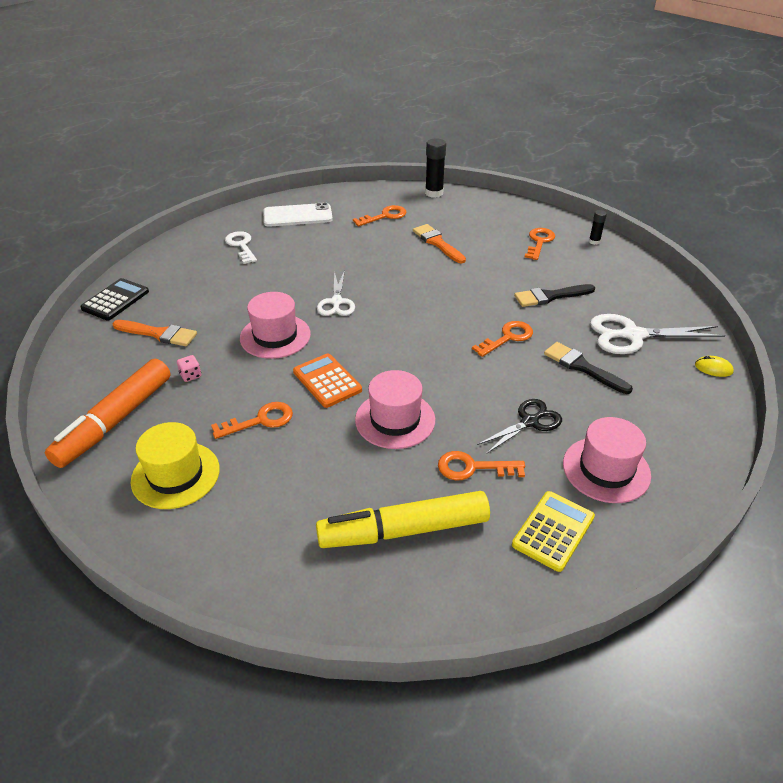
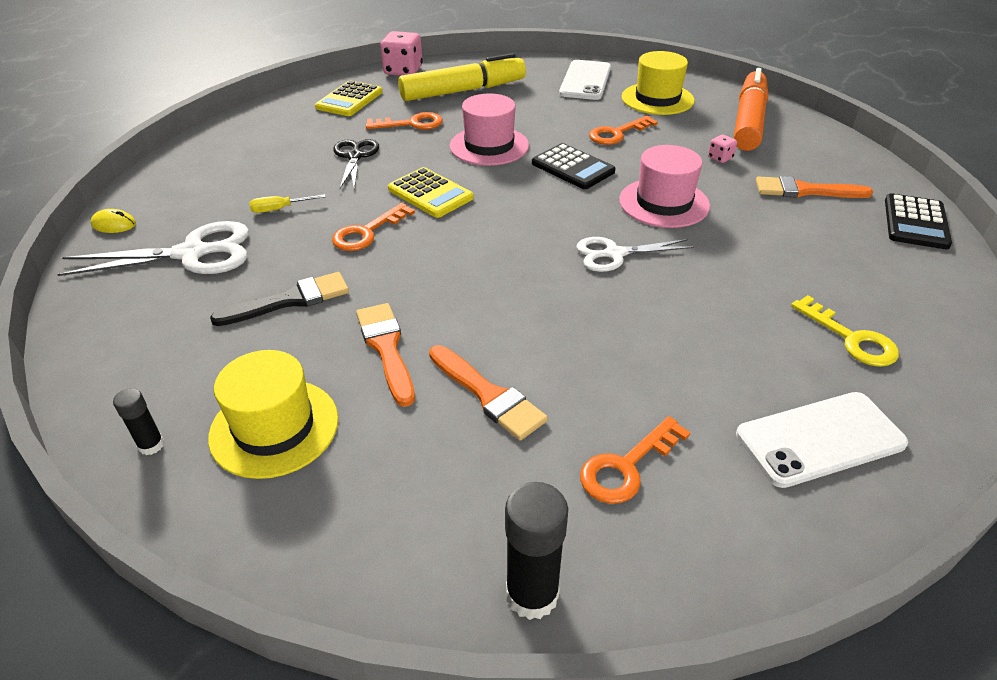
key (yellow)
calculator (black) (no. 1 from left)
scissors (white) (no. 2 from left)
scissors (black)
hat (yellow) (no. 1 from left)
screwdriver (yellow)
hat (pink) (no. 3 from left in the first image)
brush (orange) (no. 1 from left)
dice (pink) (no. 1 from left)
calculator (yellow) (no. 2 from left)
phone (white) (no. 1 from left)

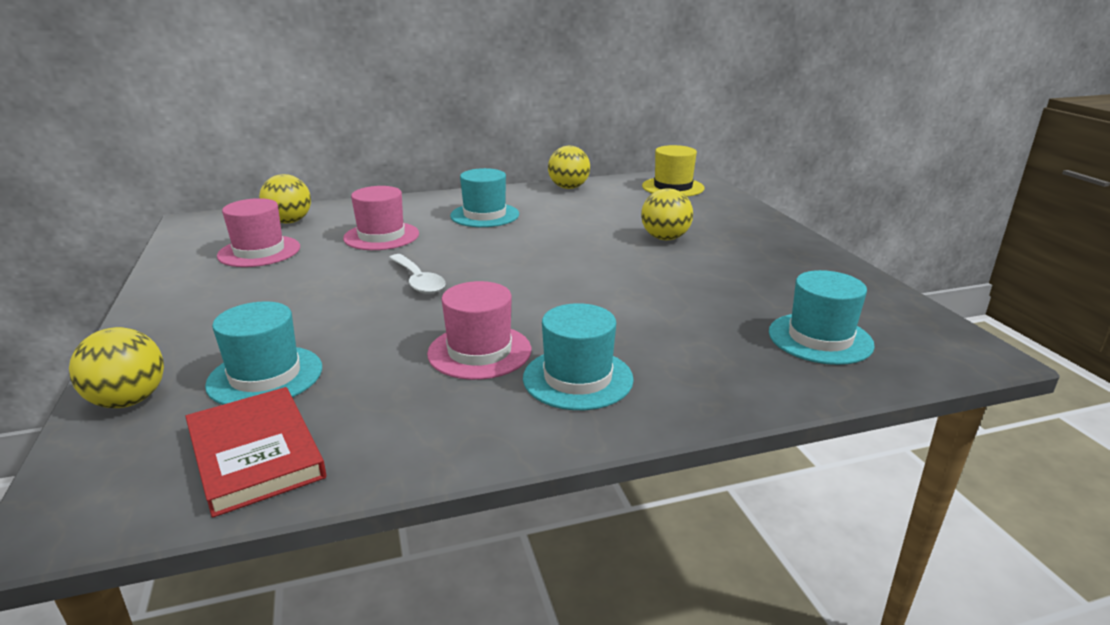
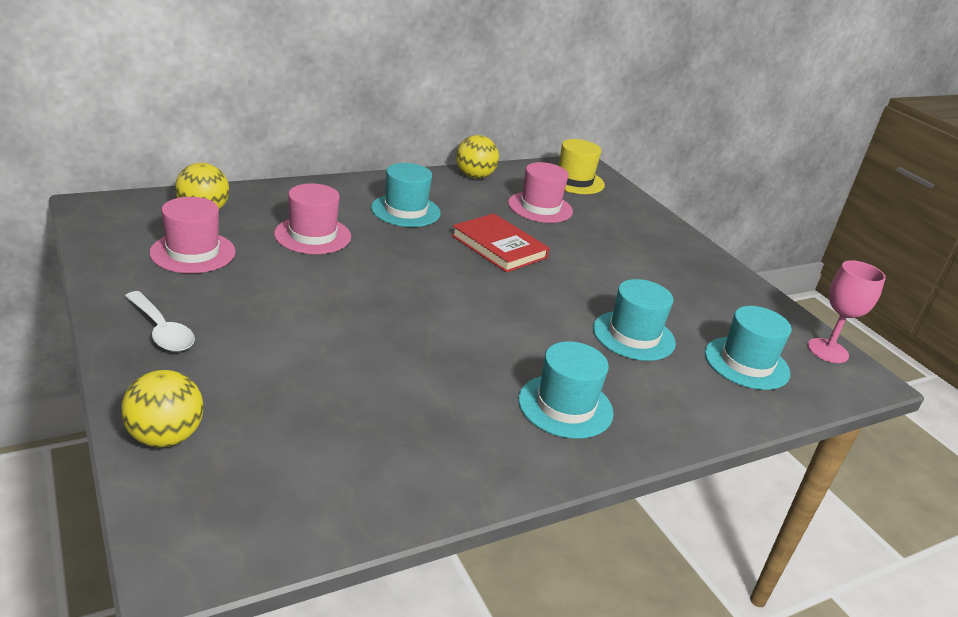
book (red)
hat (turquoise) (no. 3 from left)
spoon (white)
hat (pink) (no. 3 from left)
ball (yellow) (no. 4 from left in the first image)
goblet (pink)

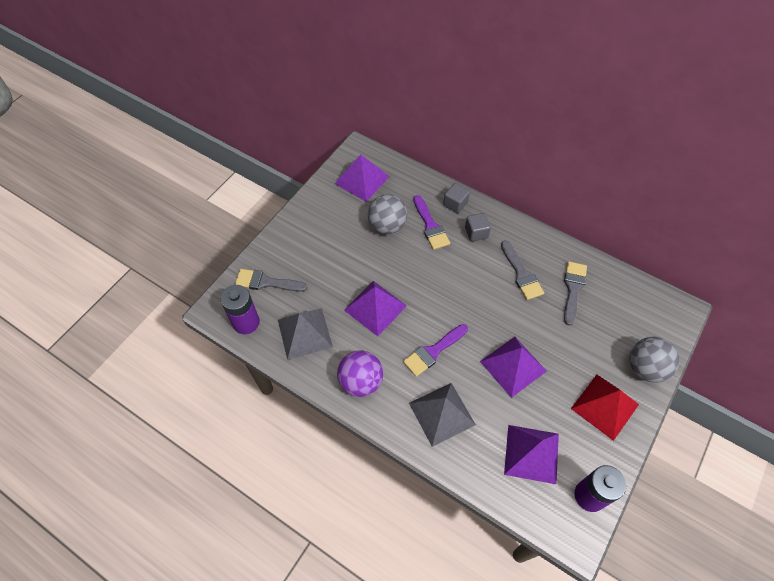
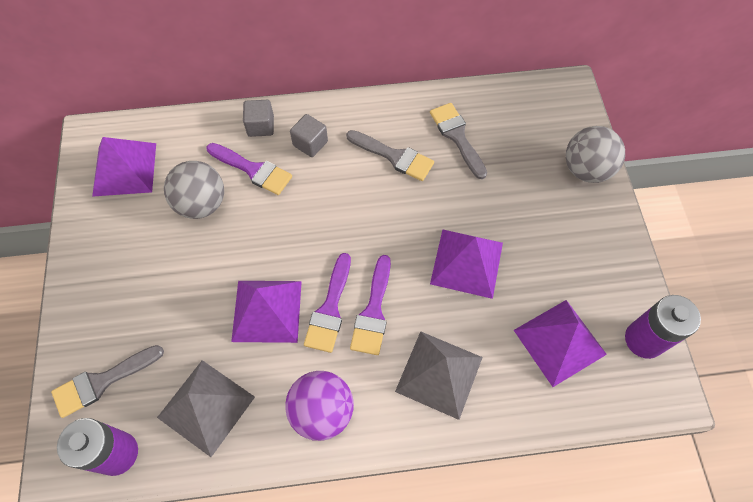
pyramid (red)
brush (purple) (no. 2 from left)

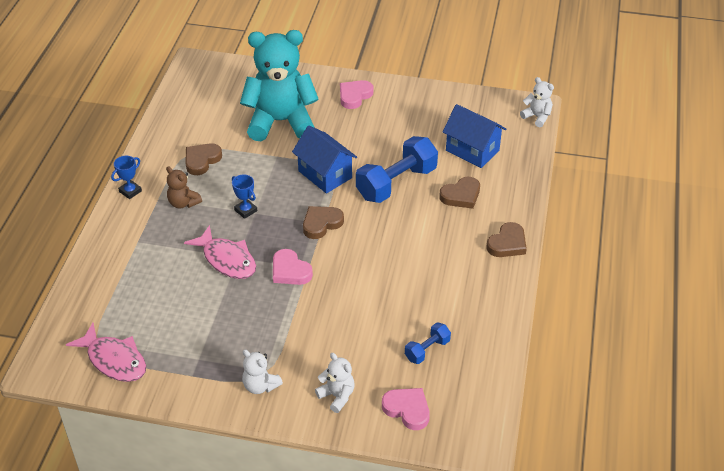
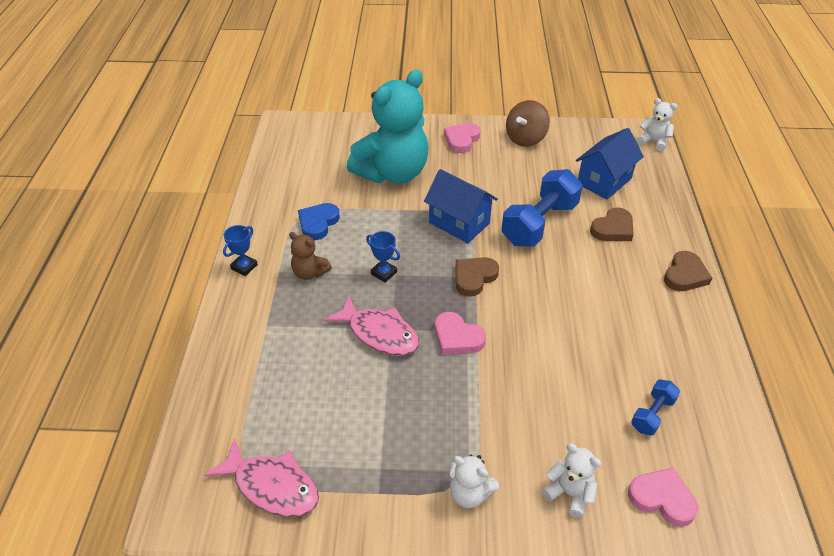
heart (blue)
teddy bear (turquoise)
house (blue) (no. 2 from left)
spinning top (brown)

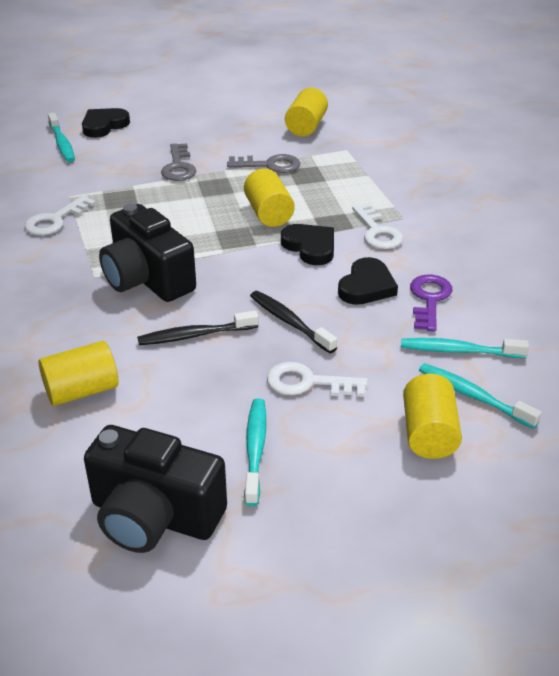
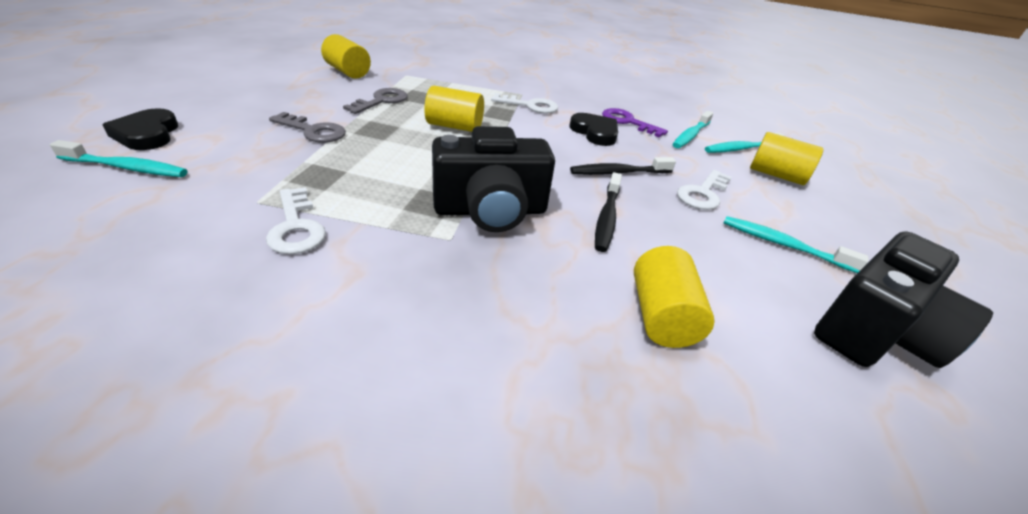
heart (black) (no. 2 from left in the first image)

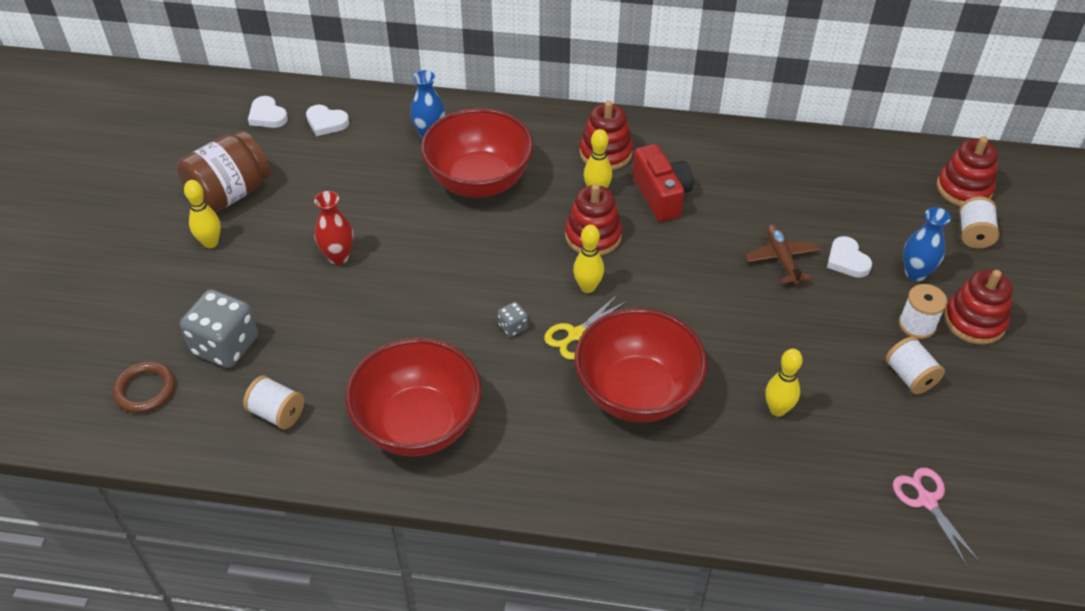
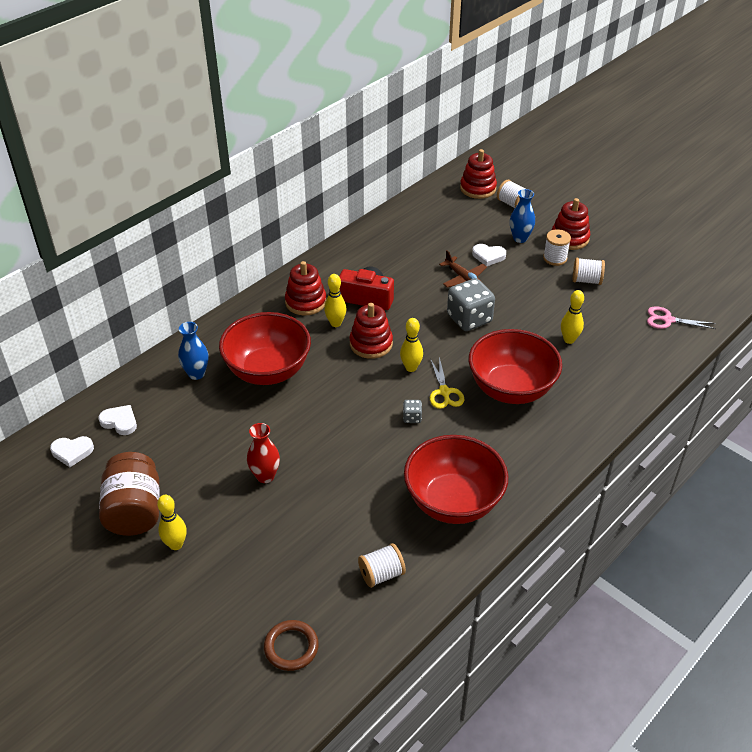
dice (grey) (no. 2 from left)
heart (white) (no. 2 from left)
plane (brown)

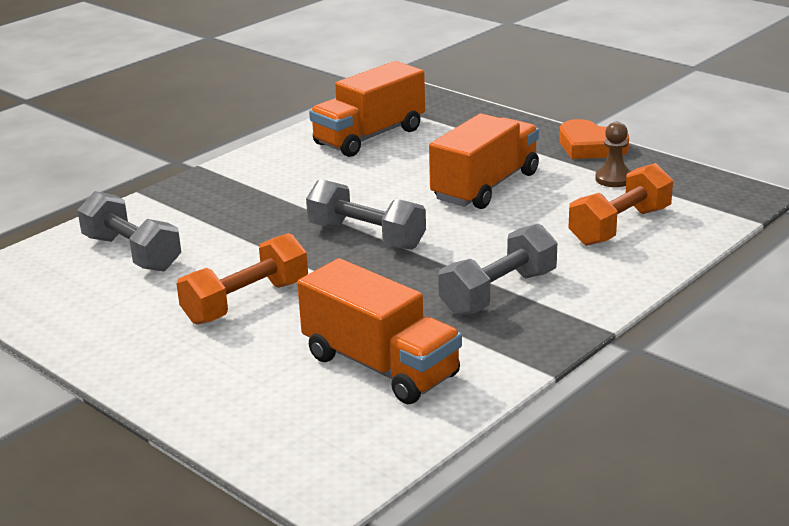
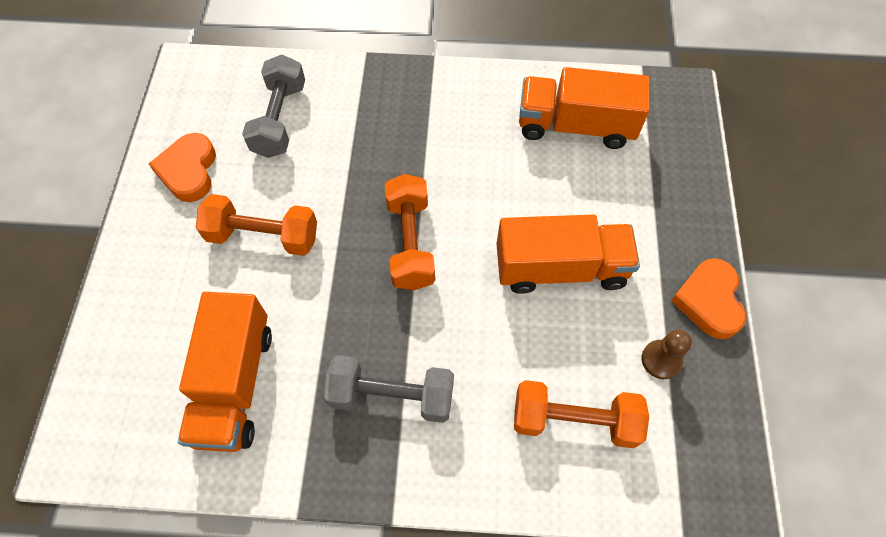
dumbbell (orange) (no. 2 from left)
heart (orange) (no. 1 from left)

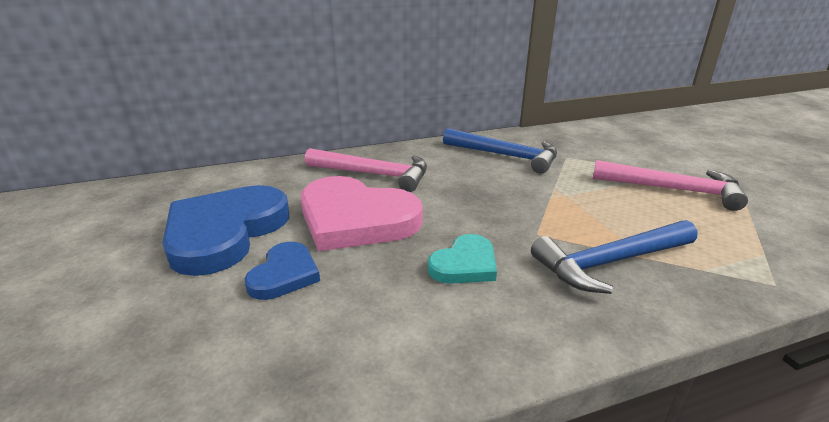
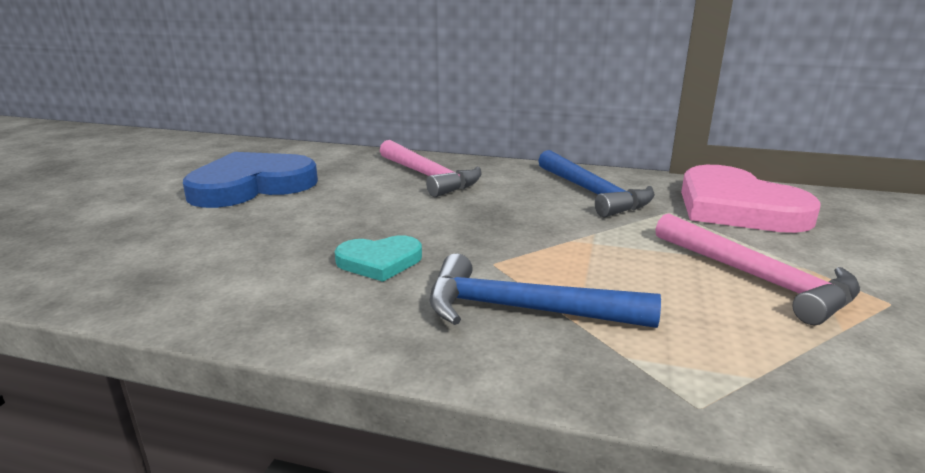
heart (blue) (no. 2 from left in the first image)
heart (pink)

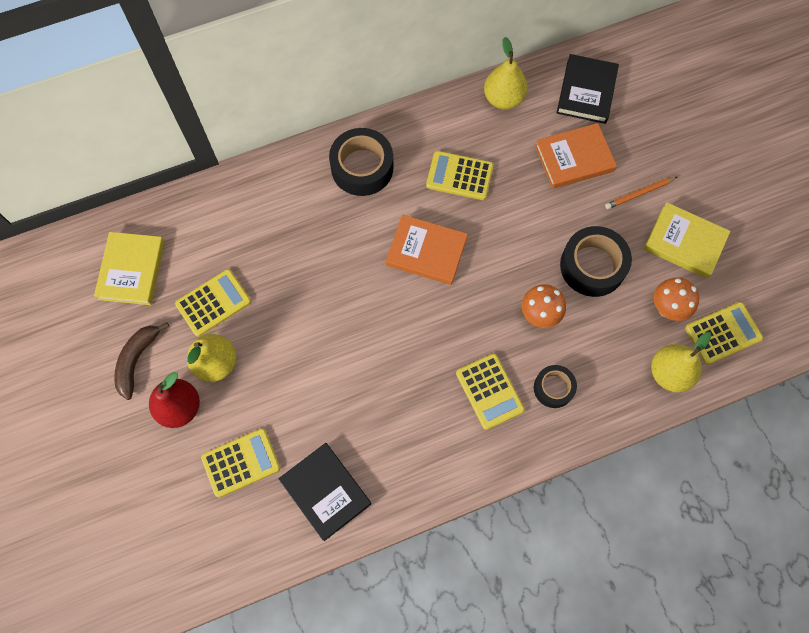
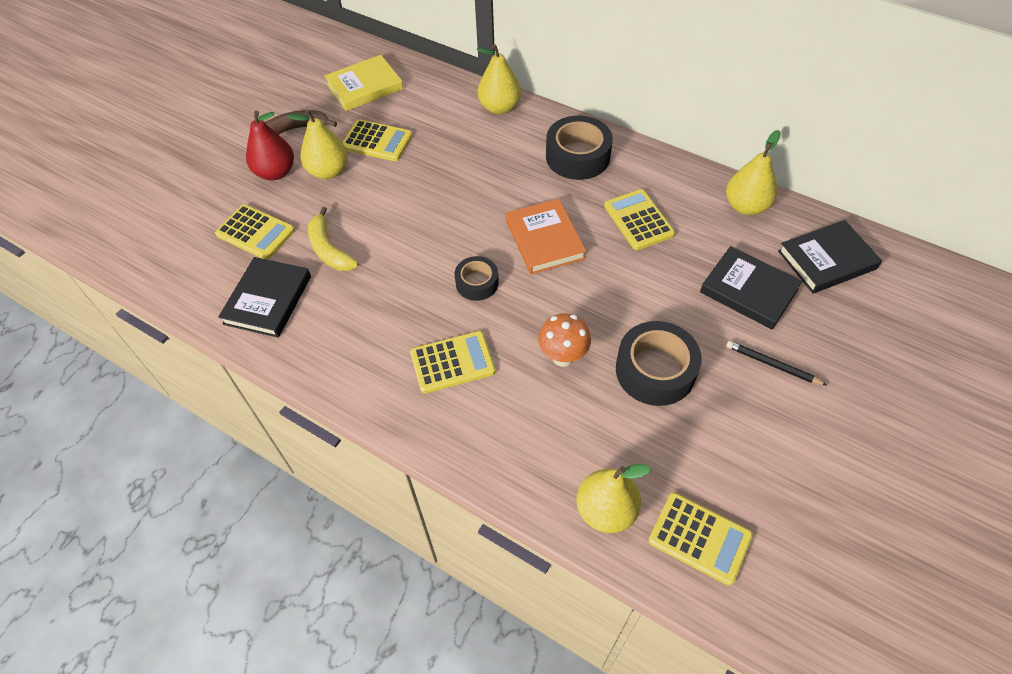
calculator (yellow) (no. 3 from left)
tape (black) (no. 1 from left)
book (black) (no. 2 from left)
pencil (black)
book (yellow) (no. 2 from left in the first image)
mushroom (orange) (no. 2 from left in the first image)
banana (yellow)
pear (yellow) (no. 2 from left)

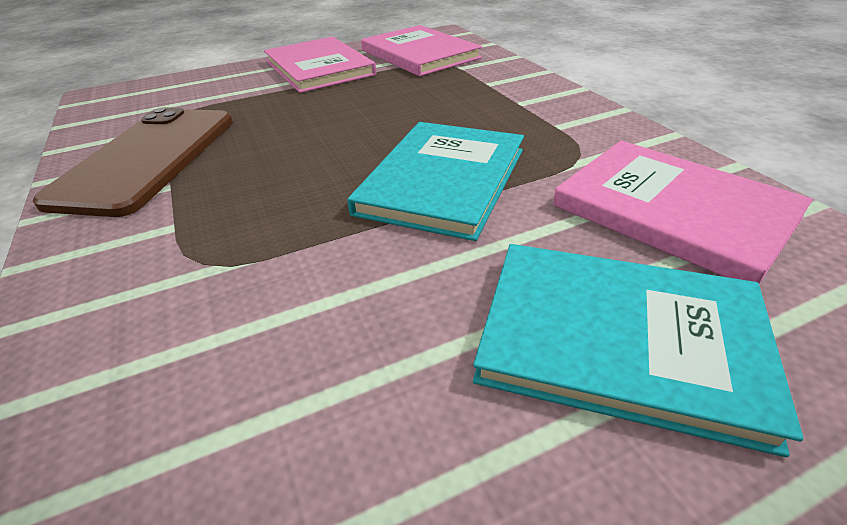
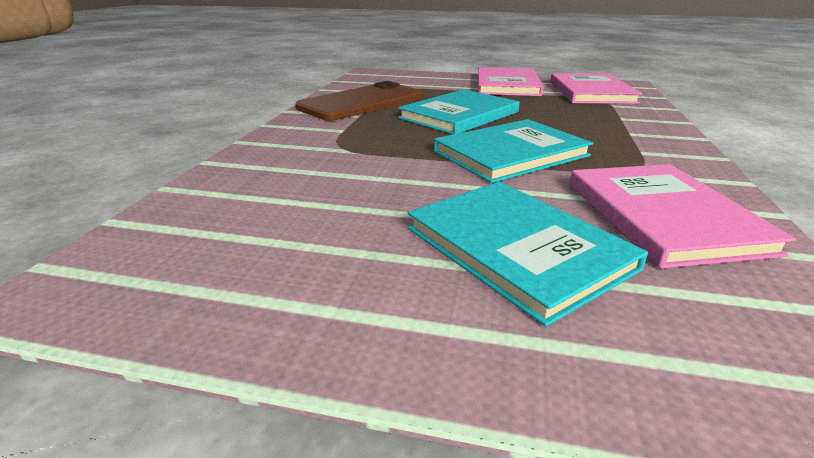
book (turquoise) (no. 1 from left)

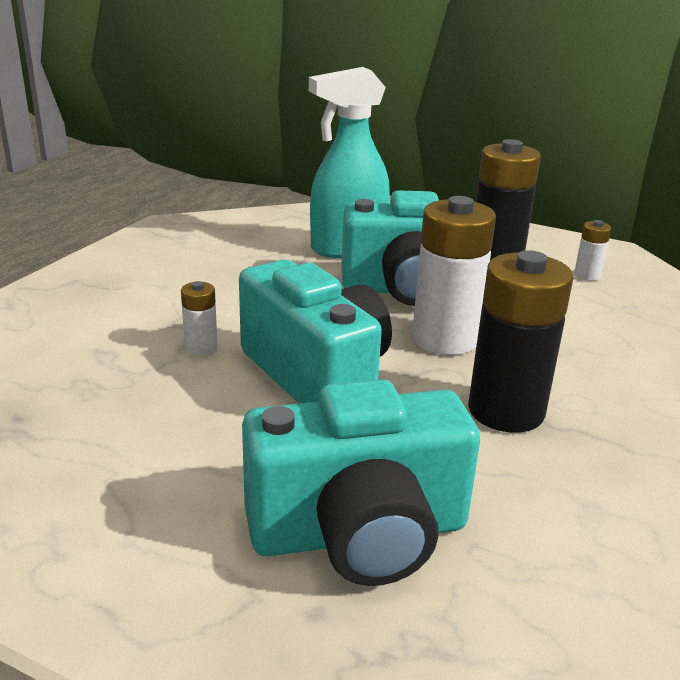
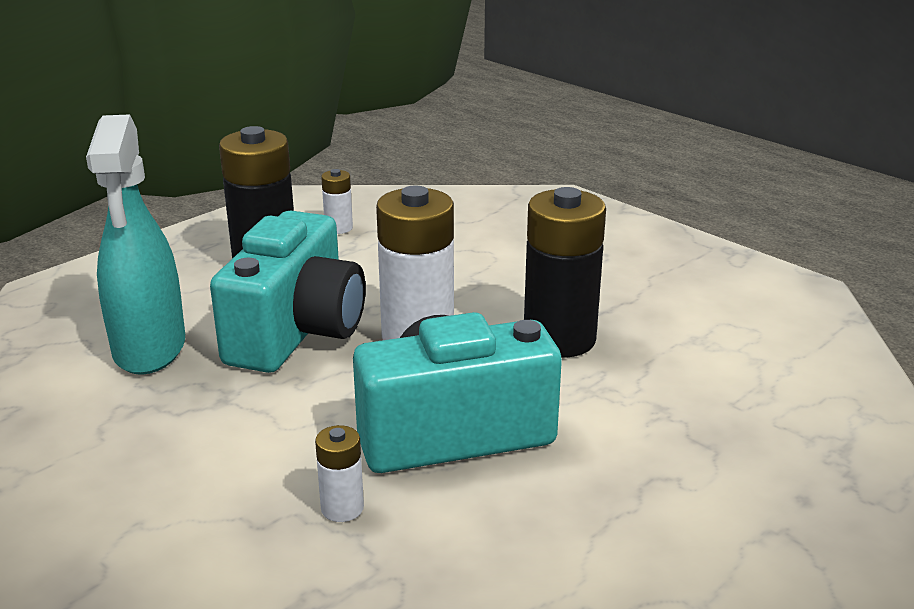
camera (turquoise) (no. 2 from left in the first image)

